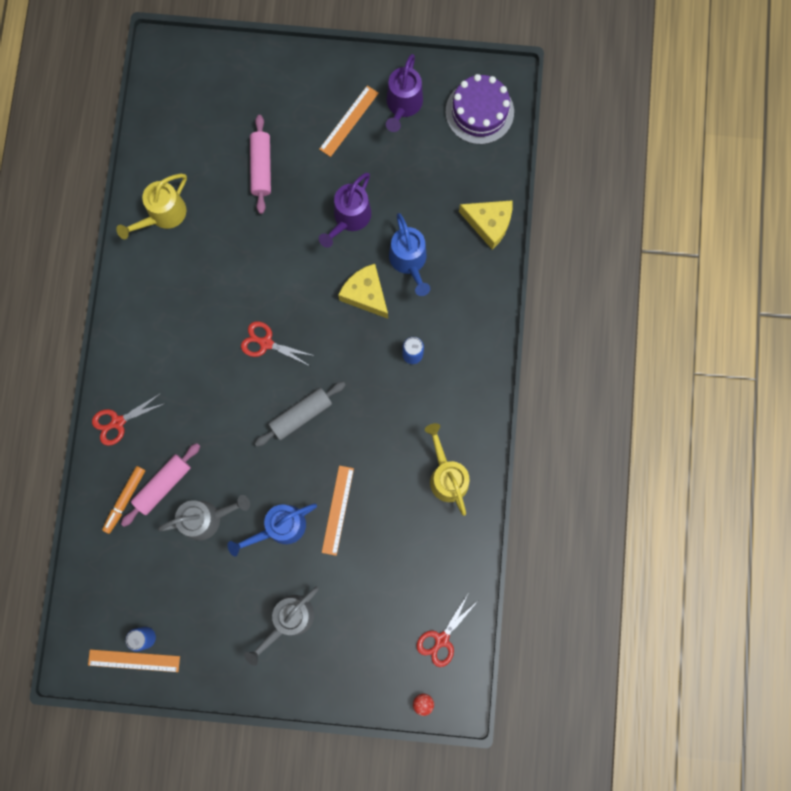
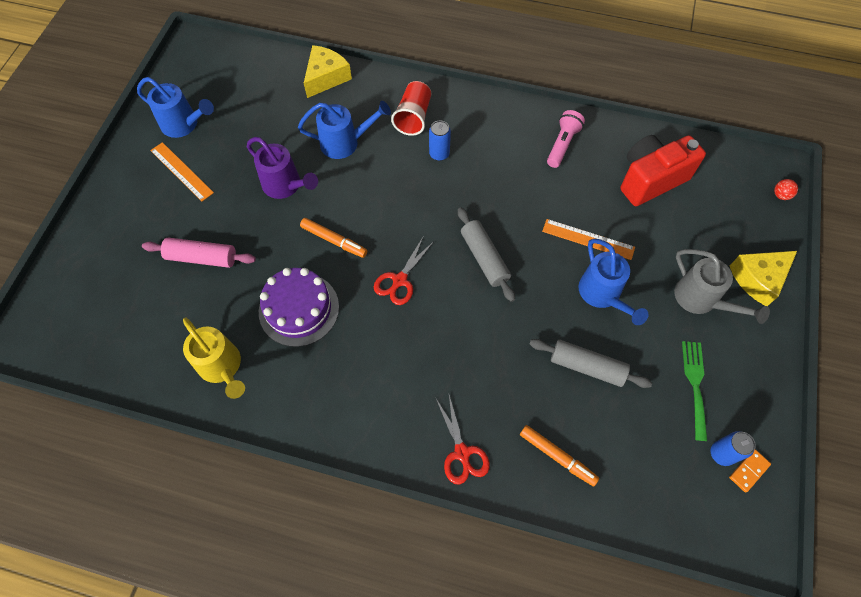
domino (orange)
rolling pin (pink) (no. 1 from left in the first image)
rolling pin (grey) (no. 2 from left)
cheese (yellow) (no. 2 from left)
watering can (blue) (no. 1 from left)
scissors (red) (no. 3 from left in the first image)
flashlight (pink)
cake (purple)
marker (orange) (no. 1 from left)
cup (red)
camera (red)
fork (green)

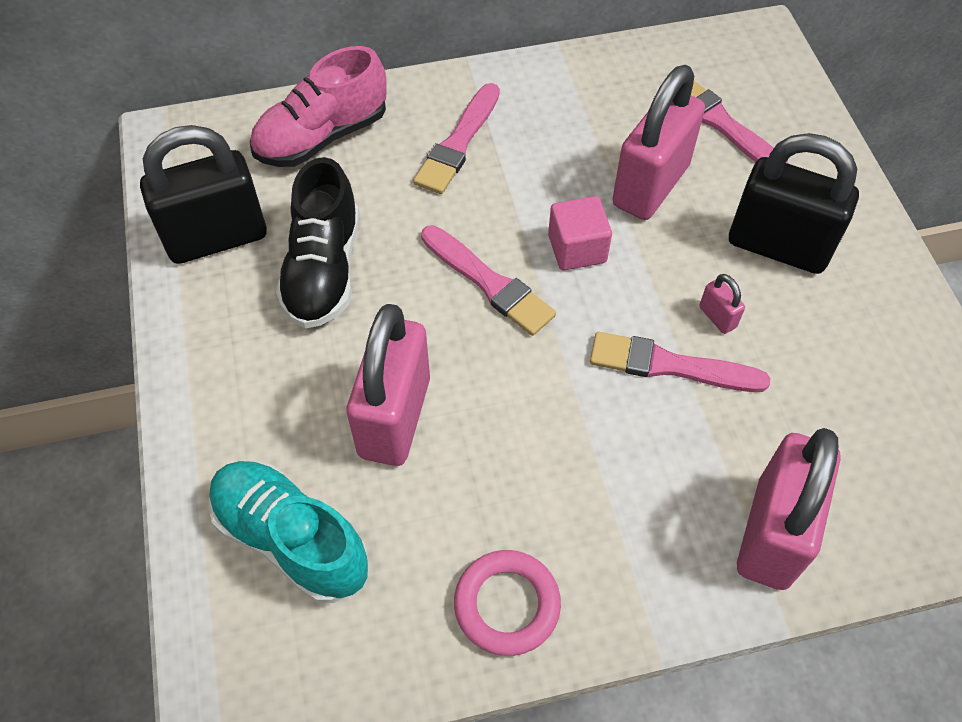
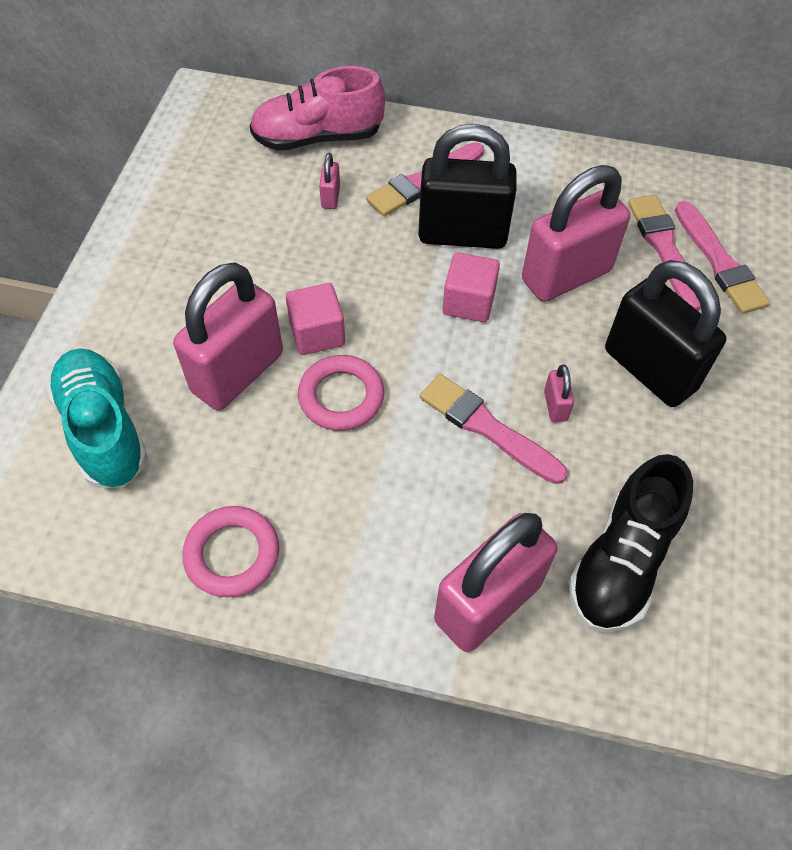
padlock (black) (no. 1 from left)
shoe (black)
brush (pink) (no. 4 from left)
cube (pink) (no. 1 from left)
ring (pink) (no. 2 from left)
padlock (pink) (no. 2 from left)

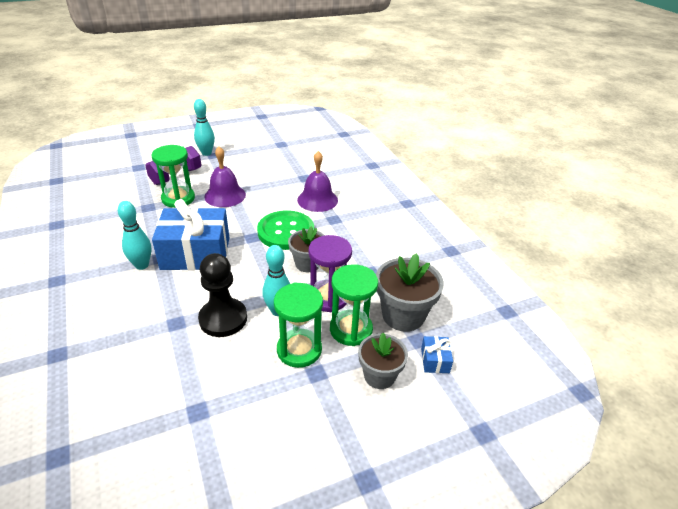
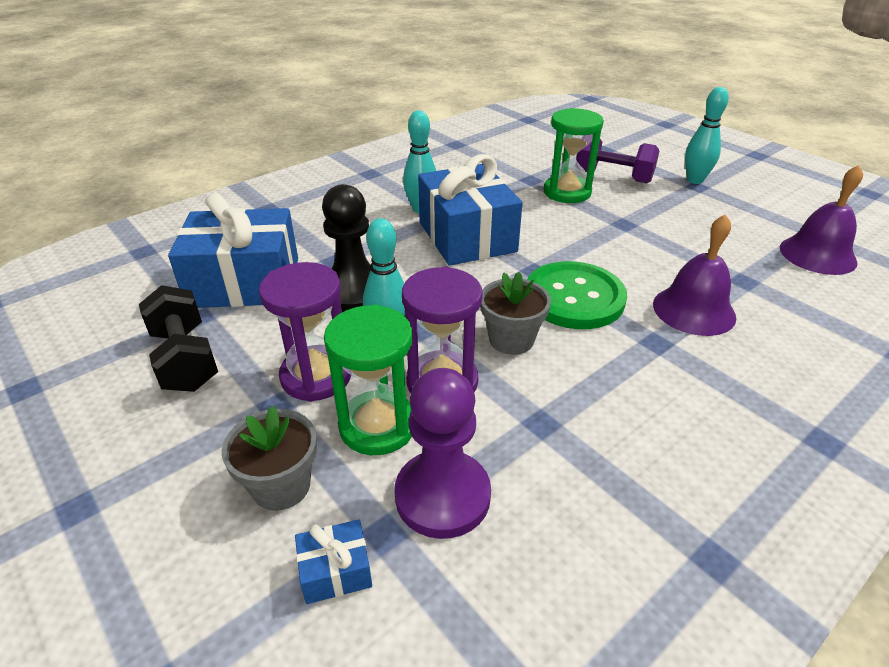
bell (purple) (no. 2 from left)
hourglass (purple) (no. 1 from left)
pawn (purple)
dumbbell (black)
gift (blue) (no. 1 from left)

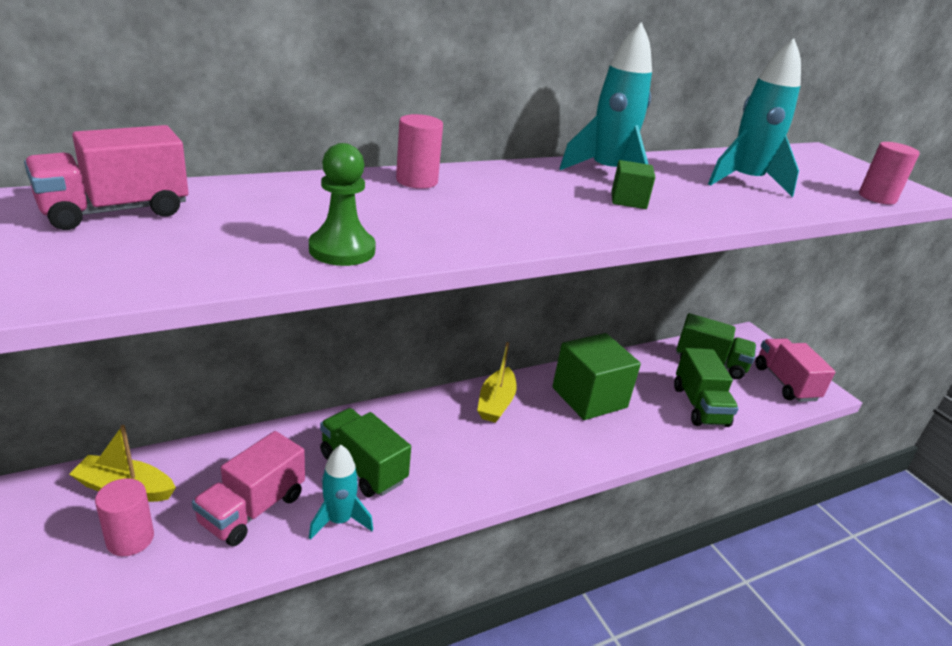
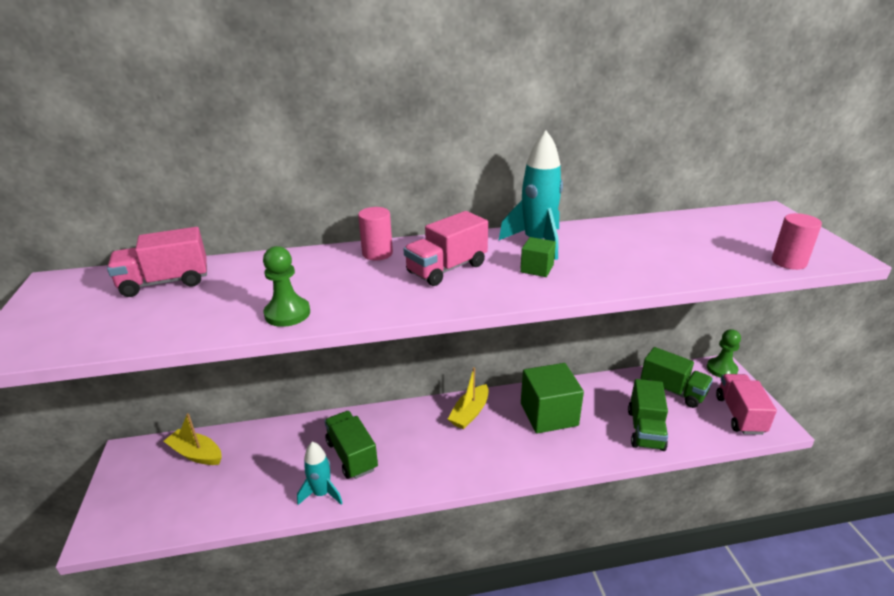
cylinder (pink) (no. 1 from left in the first image)
truck (pink) (no. 2 from left)
rocket (turquoise) (no. 3 from left in the first image)
pawn (green) (no. 2 from left)

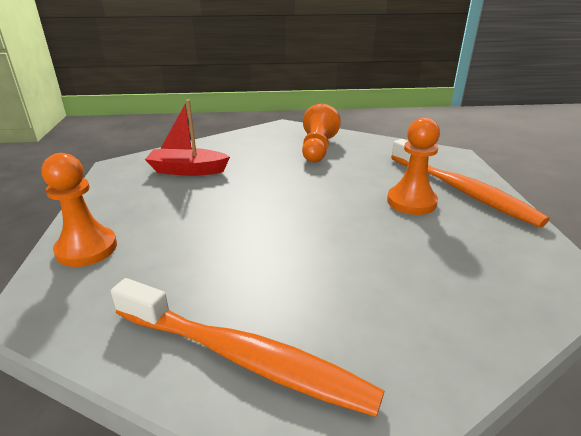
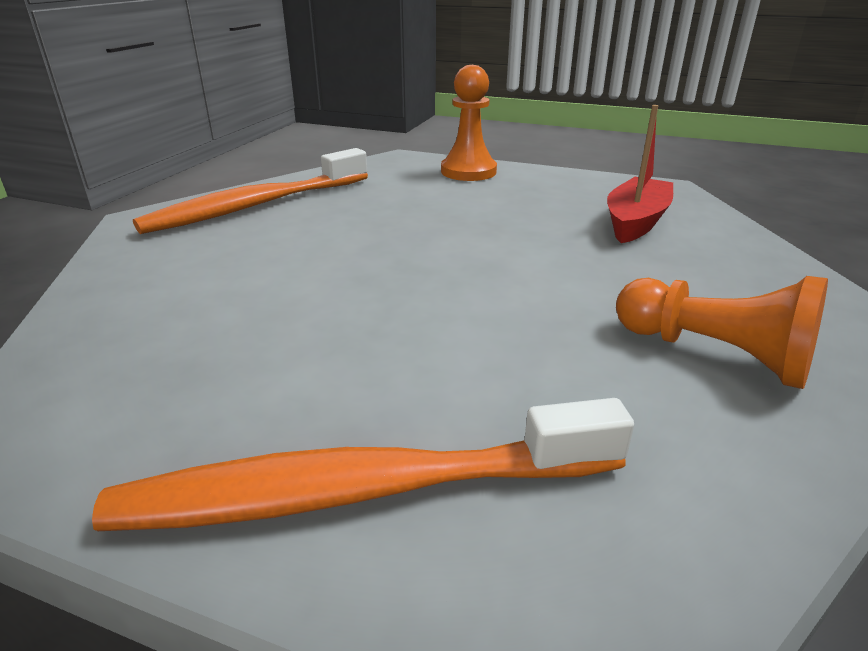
pawn (orange) (no. 3 from left in the first image)

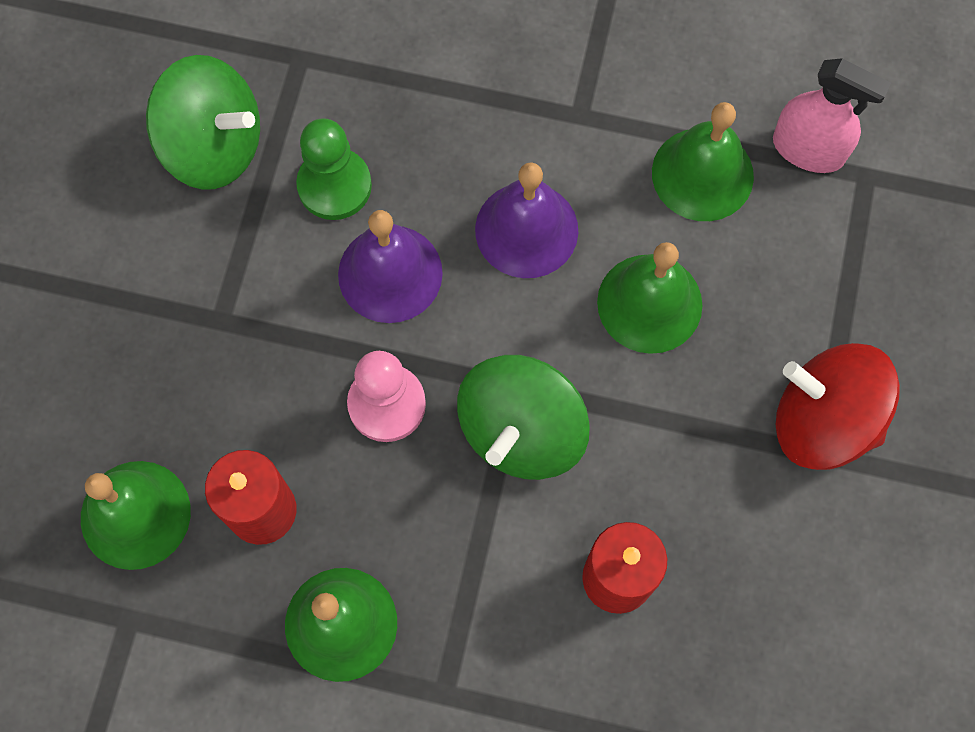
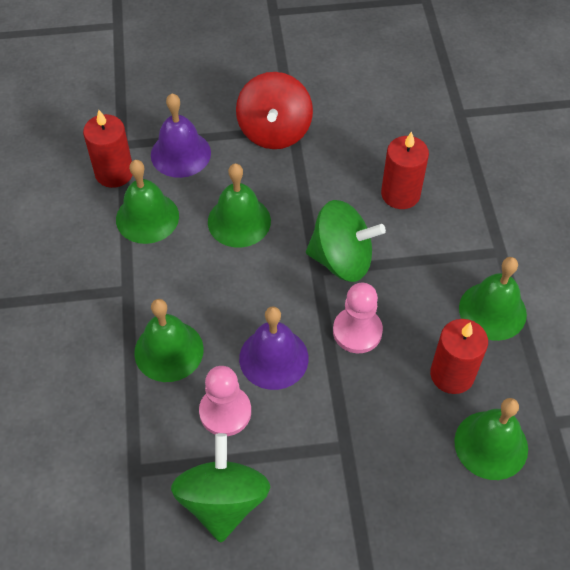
pawn (pink) (no. 1 from left)
bell (purple) (no. 1 from left)
candle (red) (no. 1 from left)
bell (green) (no. 2 from left)

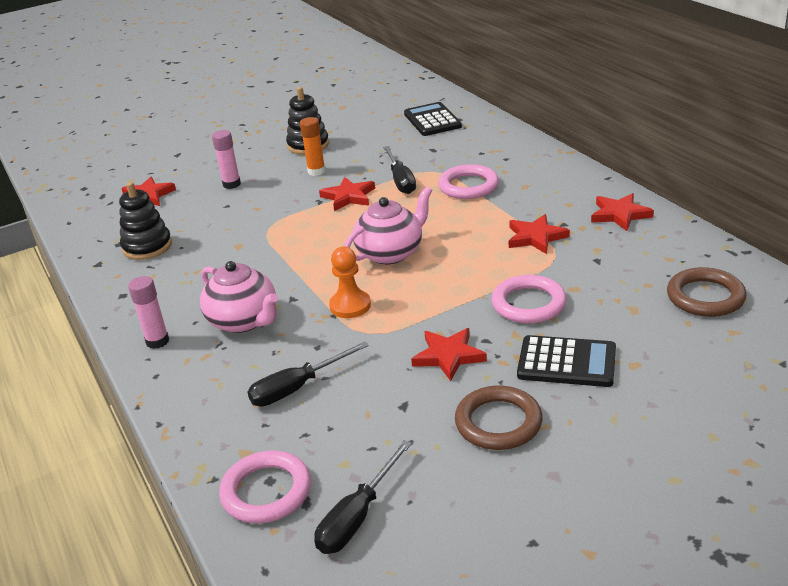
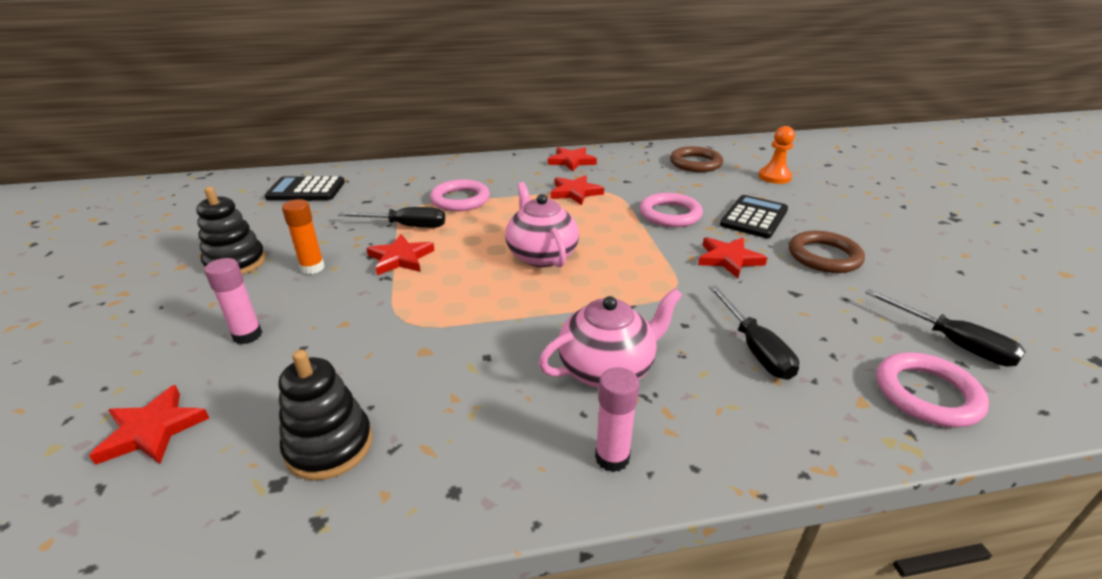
pawn (orange)

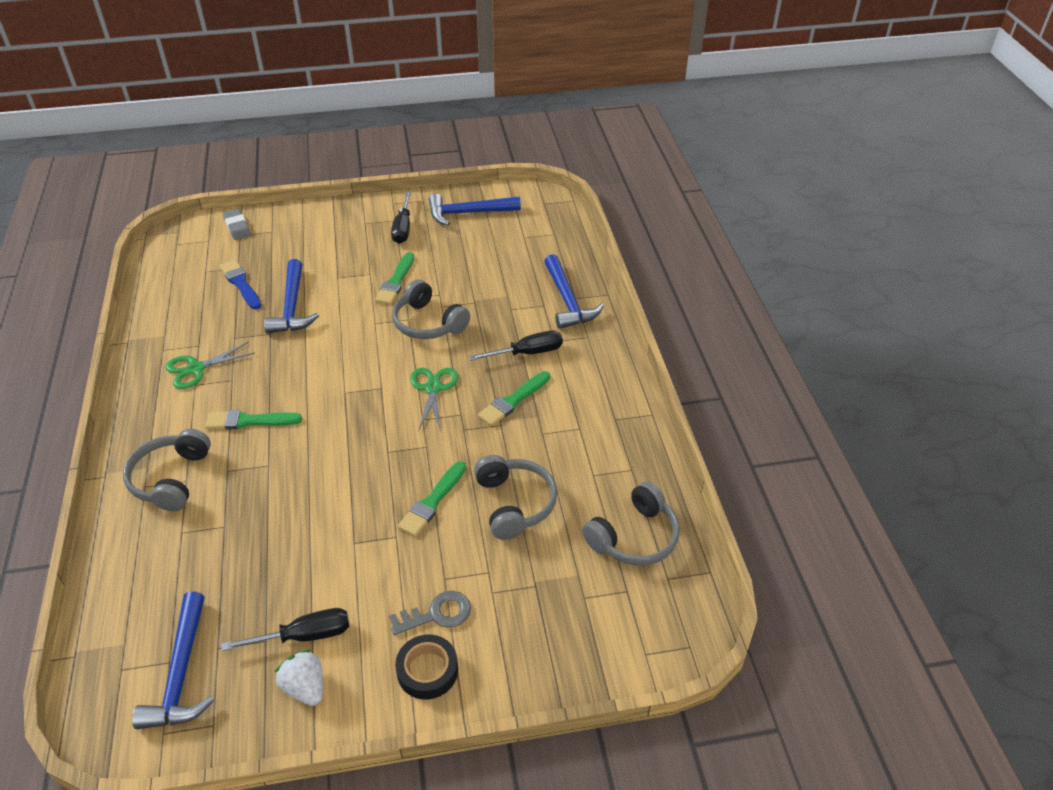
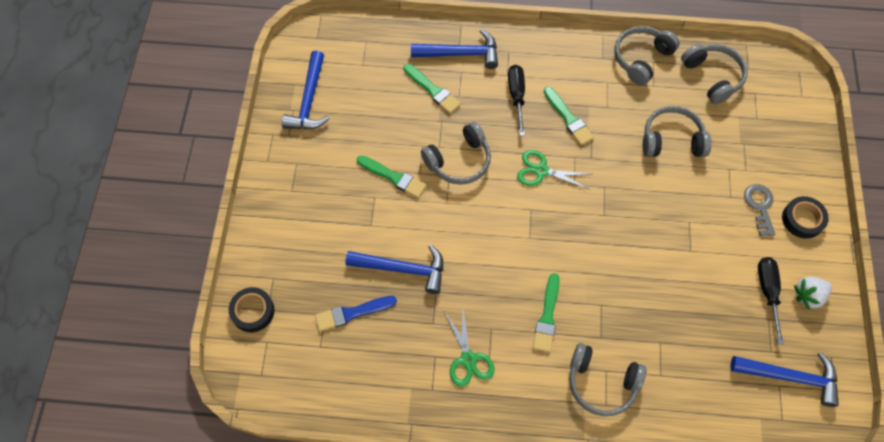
tape (black) (no. 1 from left)
screwdriver (black) (no. 2 from left in the first image)
brush (green) (no. 2 from left)
headphones (grey) (no. 3 from left)

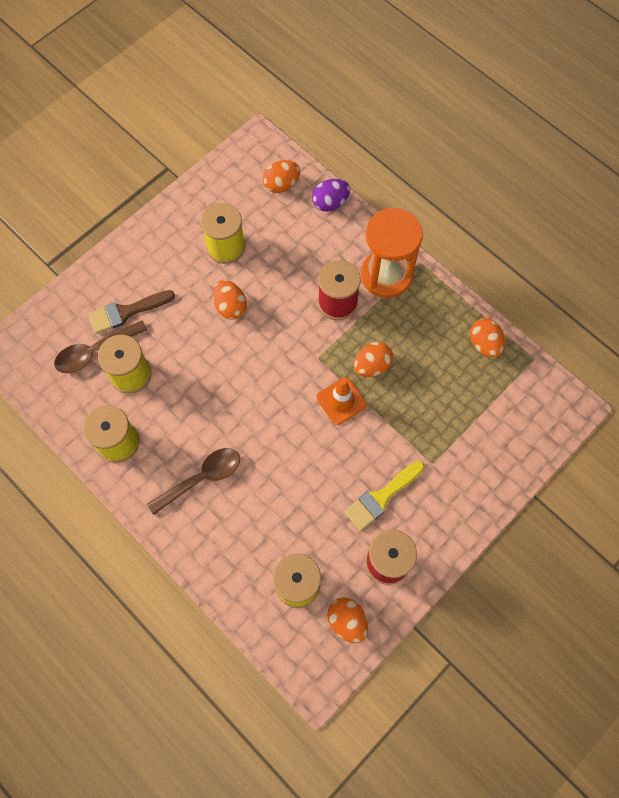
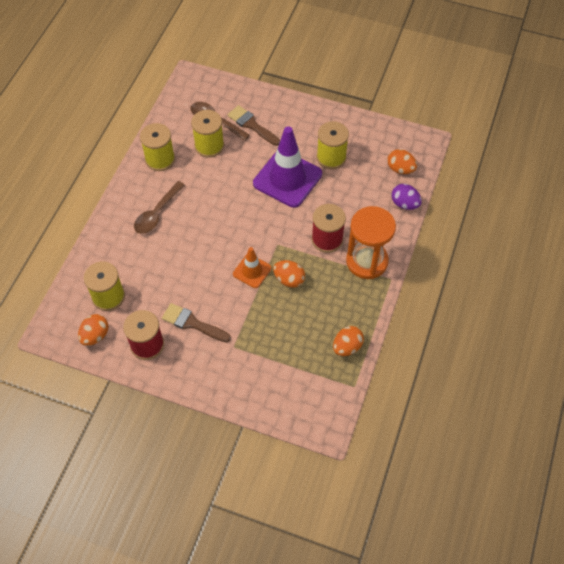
spoon (brown) (no. 1 from left)
traffic cone (purple)
brush (brown) (no. 1 from left)

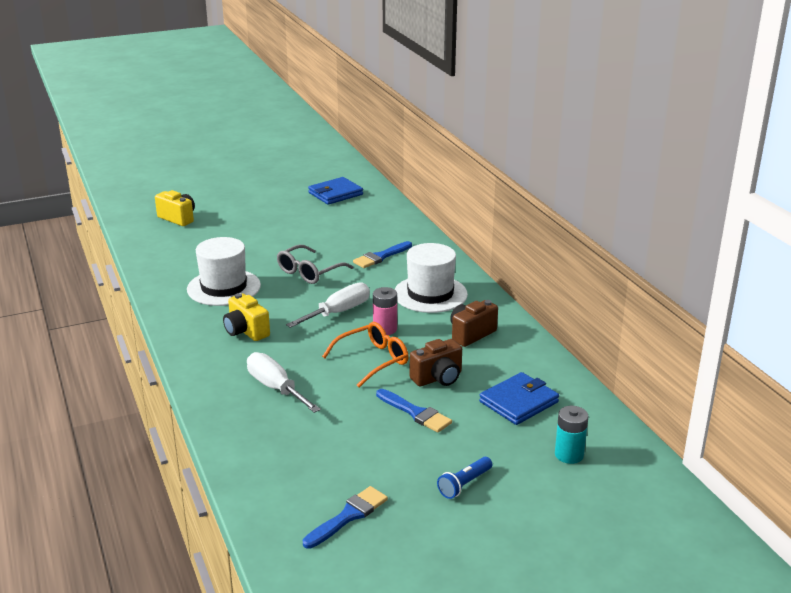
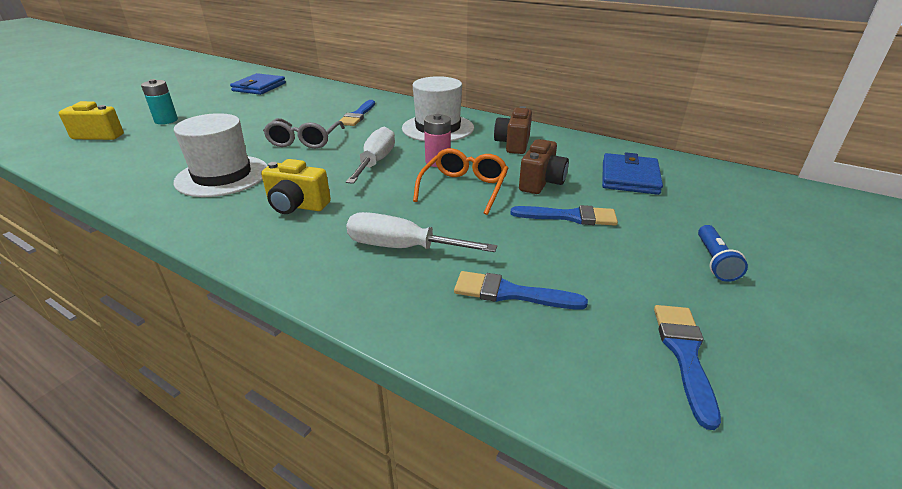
battery (turquoise)
brush (blue) (no. 2 from left)

